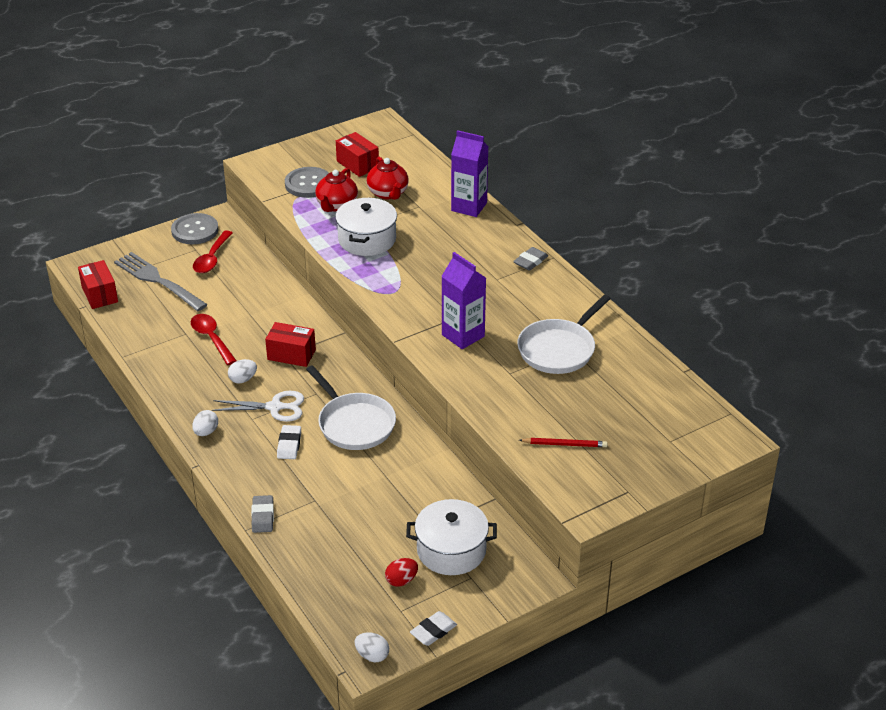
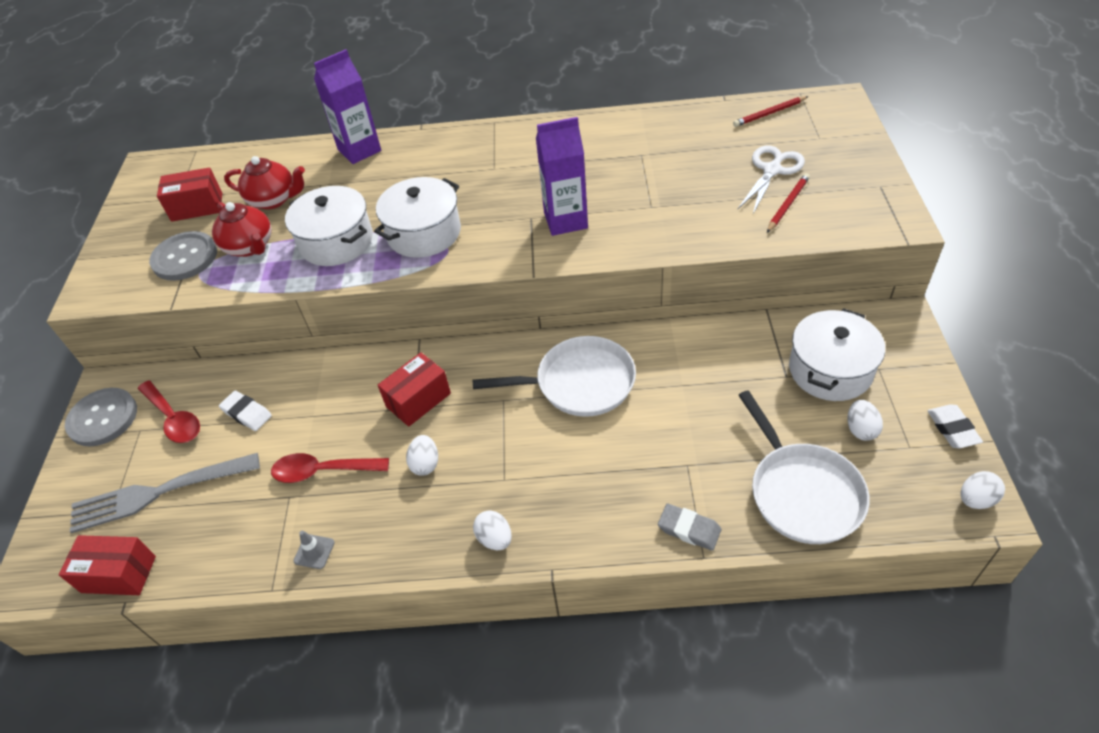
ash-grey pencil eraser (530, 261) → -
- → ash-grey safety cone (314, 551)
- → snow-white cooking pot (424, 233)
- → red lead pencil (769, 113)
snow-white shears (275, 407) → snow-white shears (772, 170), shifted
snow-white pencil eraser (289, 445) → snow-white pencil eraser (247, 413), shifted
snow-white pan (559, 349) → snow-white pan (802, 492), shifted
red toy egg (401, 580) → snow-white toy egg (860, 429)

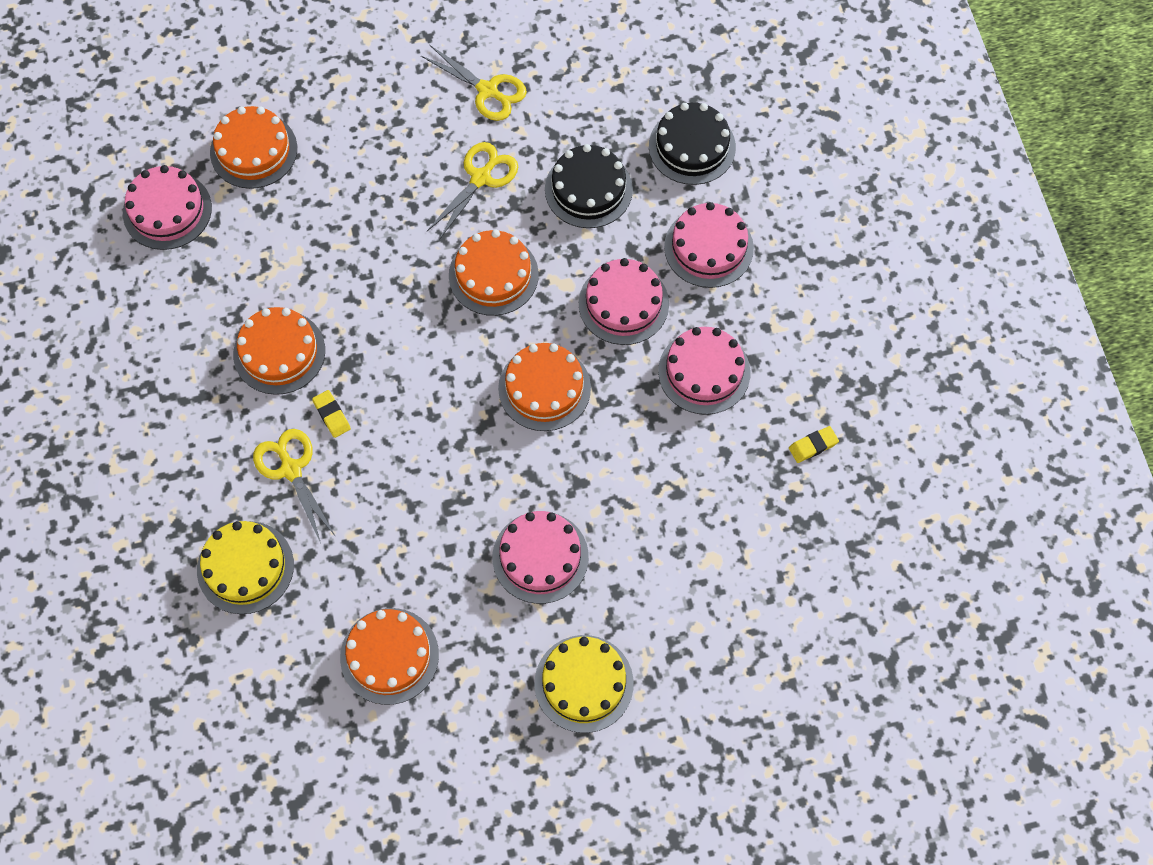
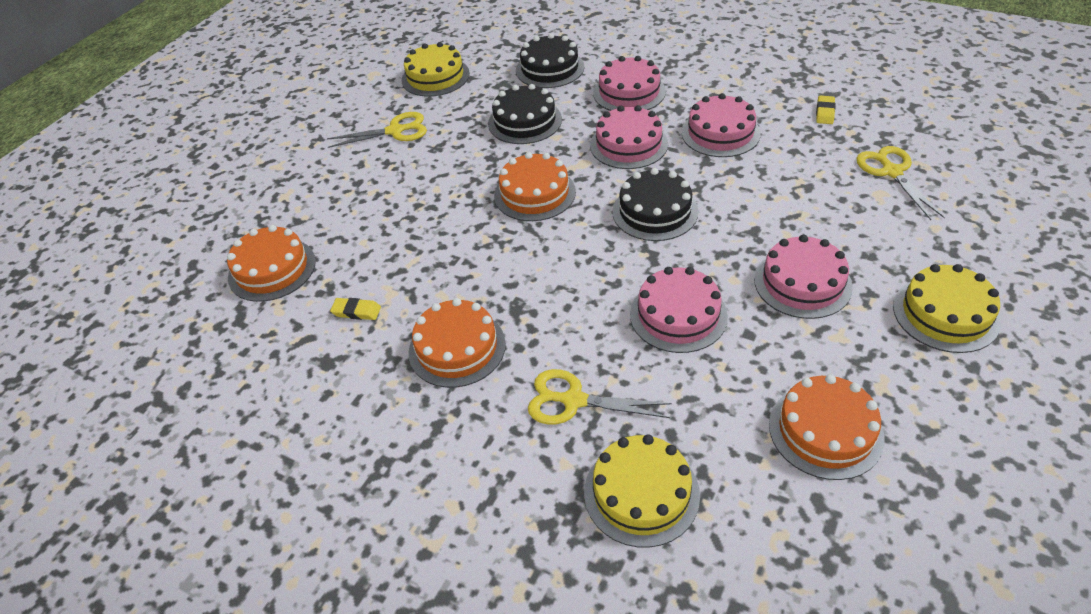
- → bright yellow cake (435, 77)
rose-pink cake (167, 210) → rose-pink cake (678, 315), shifted
bright yellow pencil eraser (331, 415) → bright yellow pencil eraser (356, 311), shifted
bright yellow shears (481, 178) → bright yellow shears (892, 172), shifted
bright orange cake (544, 388) → jet-black cake (655, 211)

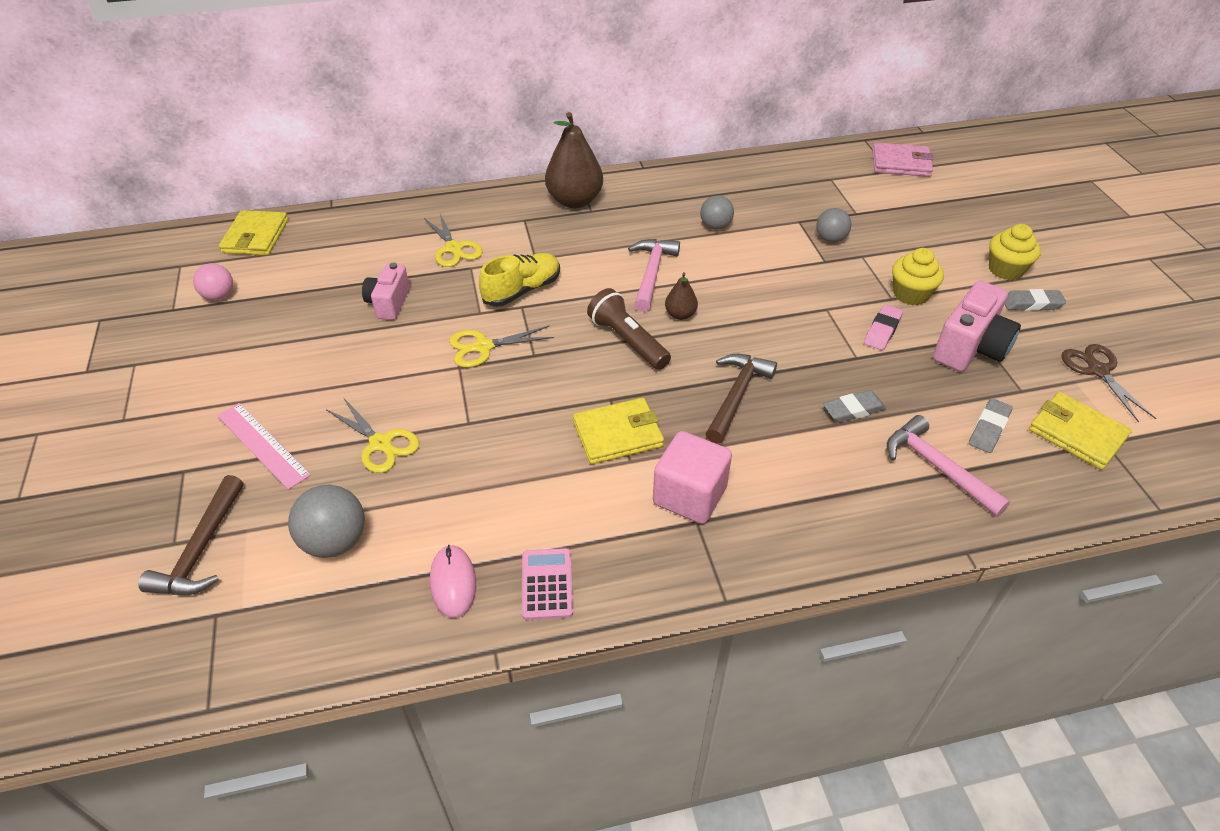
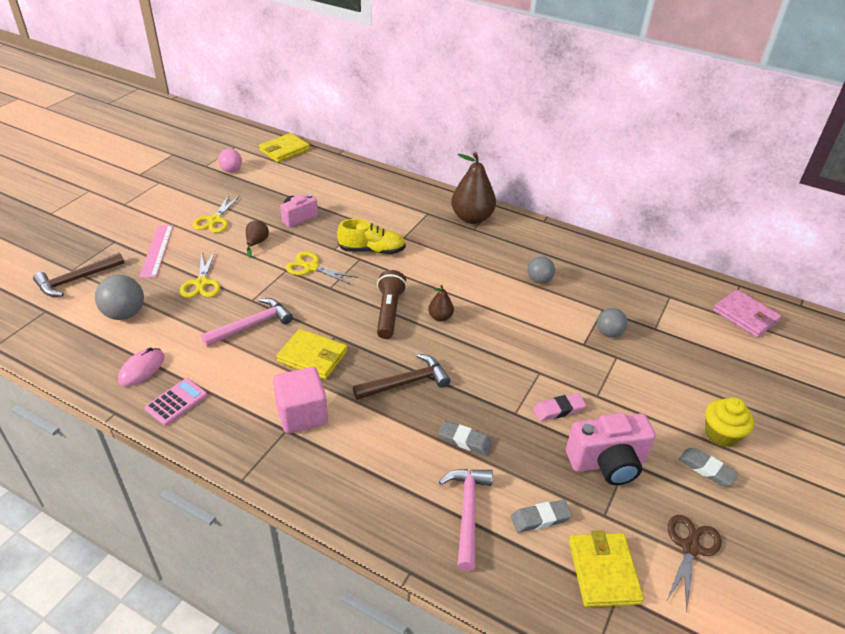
bright yellow muffin (910, 294) → -
- → brown pear (256, 243)
bright yellow shears (454, 248) → bright yellow shears (215, 220), shifted
rose-pink hammer (651, 273) → rose-pink hammer (252, 325), shifted

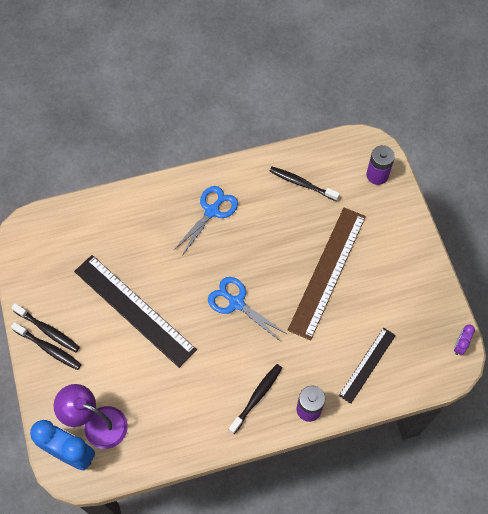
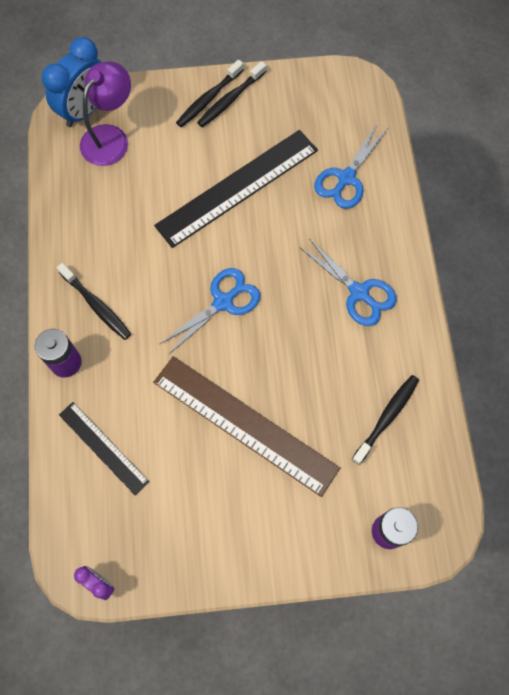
- → blue shears (346, 178)

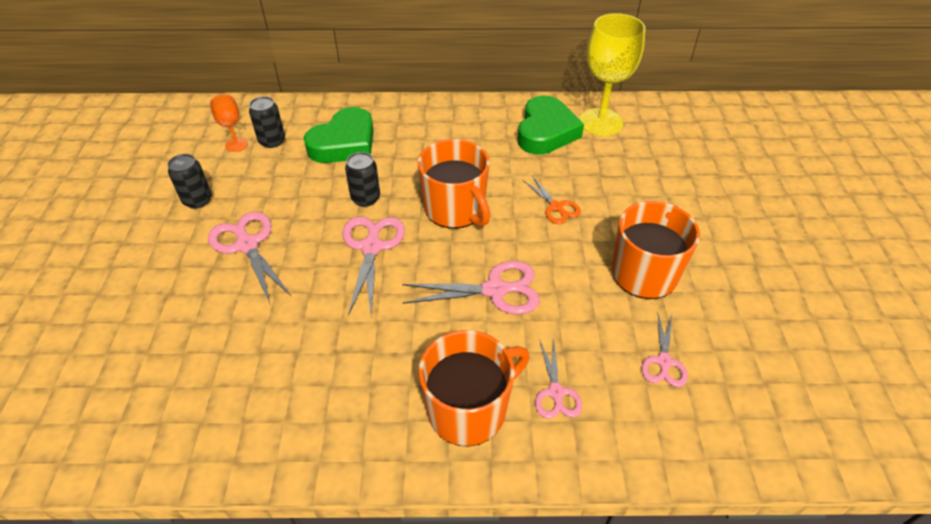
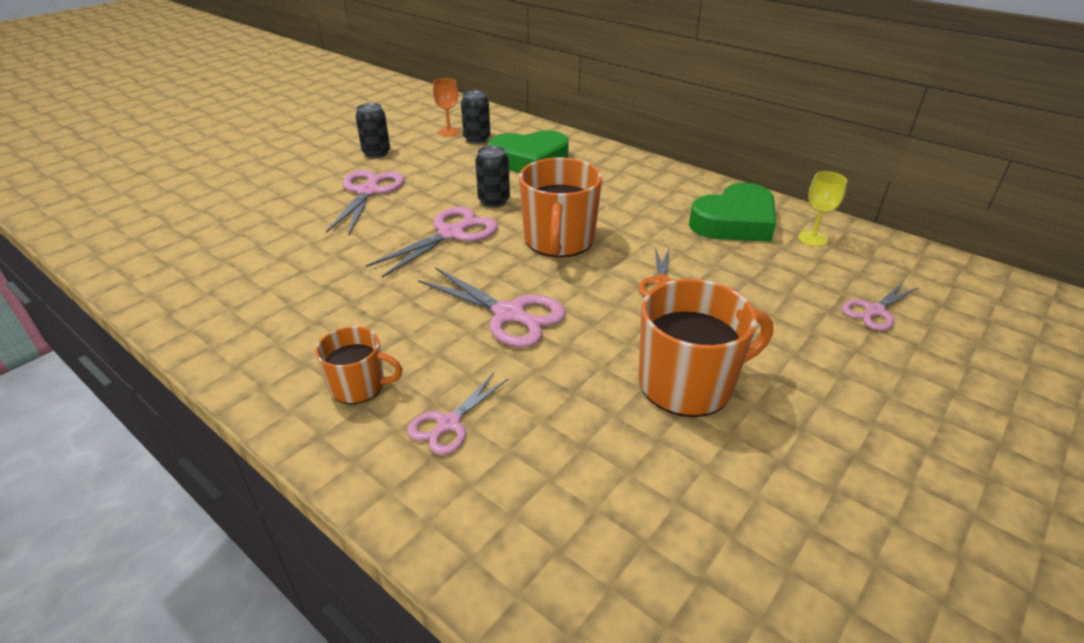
rose-pink shears (663, 362) → rose-pink shears (874, 311), shifted
bright orange mug (469, 409) → bright orange mug (359, 386), x0.57
bright yellow goblet (601, 122) → bright yellow goblet (812, 238), x0.48

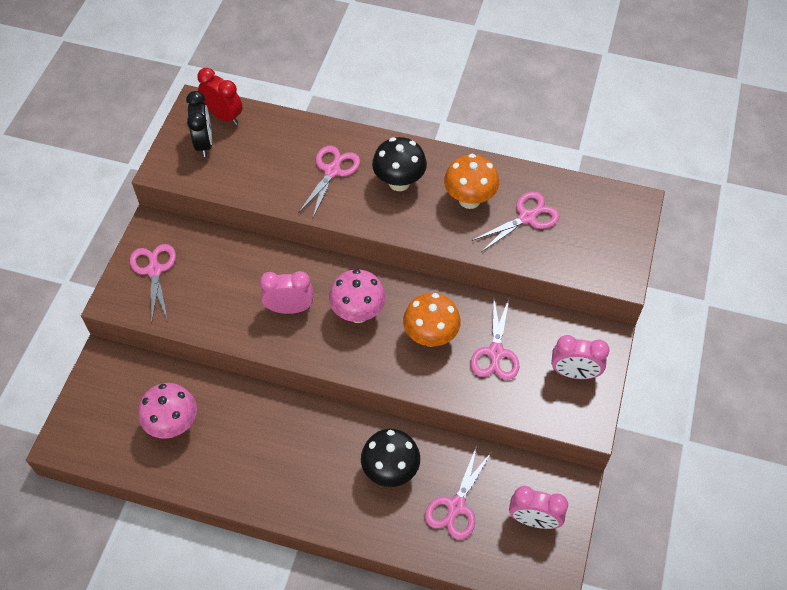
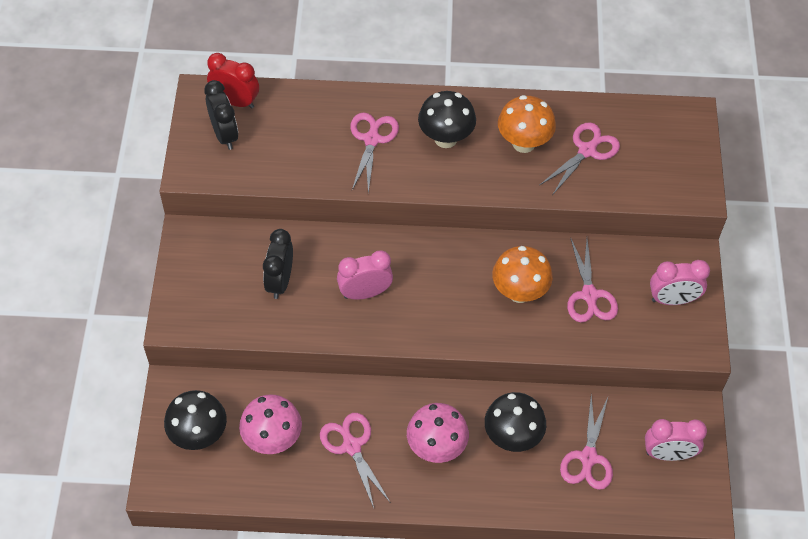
- → jet-black mushroom (199, 435)
- → jet-black alarm clock (280, 281)
rose-pink shears (154, 270) → rose-pink shears (351, 446), shifted
rose-pink mushroom (358, 313) → rose-pink mushroom (436, 448), shifted

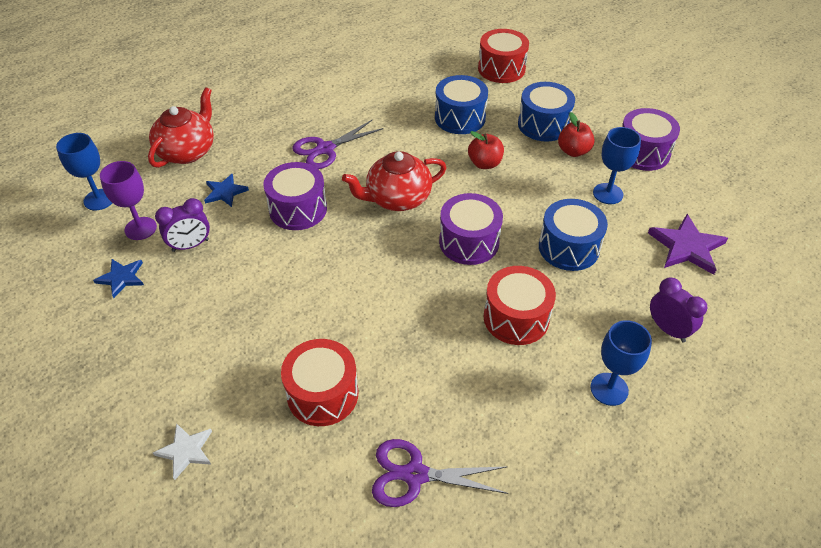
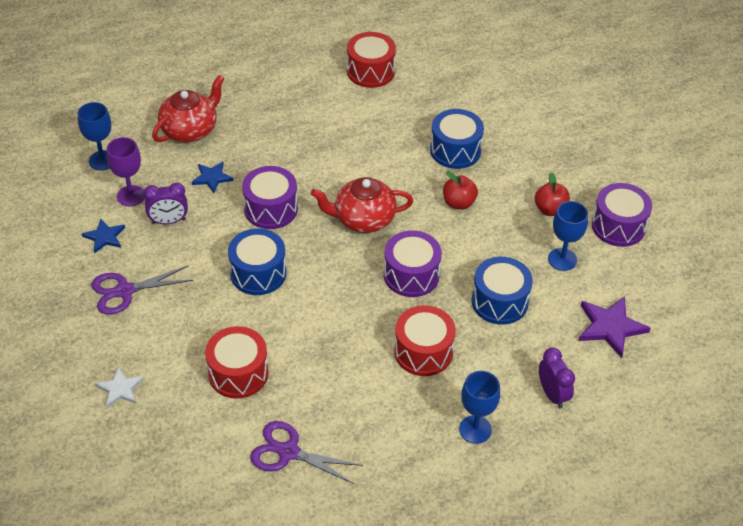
violet shears (325, 149) → violet shears (125, 291), shifted
red drum (501, 69) → red drum (370, 71), shifted
blue drum (543, 125) → blue drum (258, 273), shifted

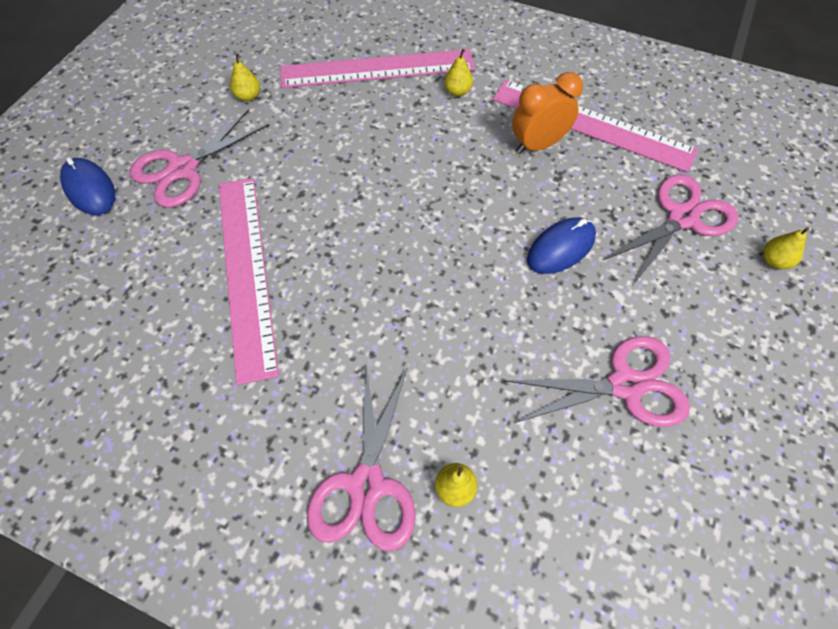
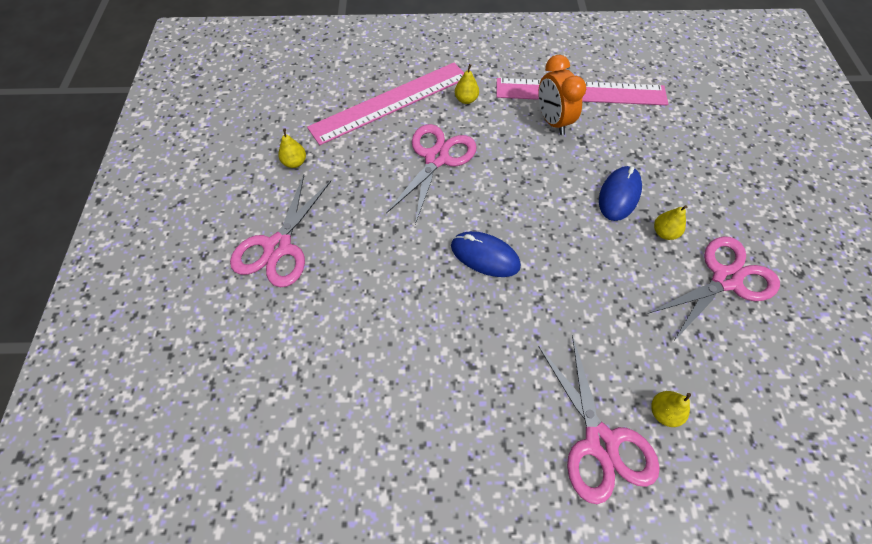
rose-pink ruler (246, 272) → -
blue computer mouse (90, 189) → blue computer mouse (485, 256), shifted
rose-pink shears (682, 218) → rose-pink shears (436, 158), shifted
bright yellow pear (774, 261) → bright yellow pear (664, 232), shifted
bright orange alarm clock (538, 145) → bright orange alarm clock (553, 121), 60 degrees counterclockwise

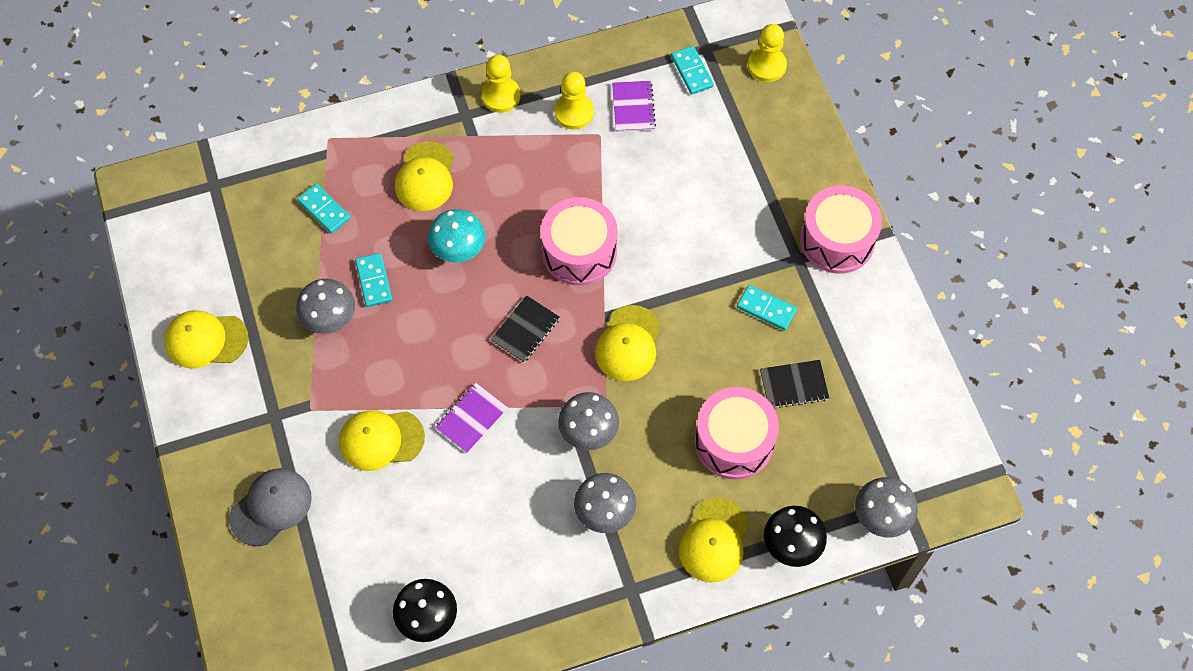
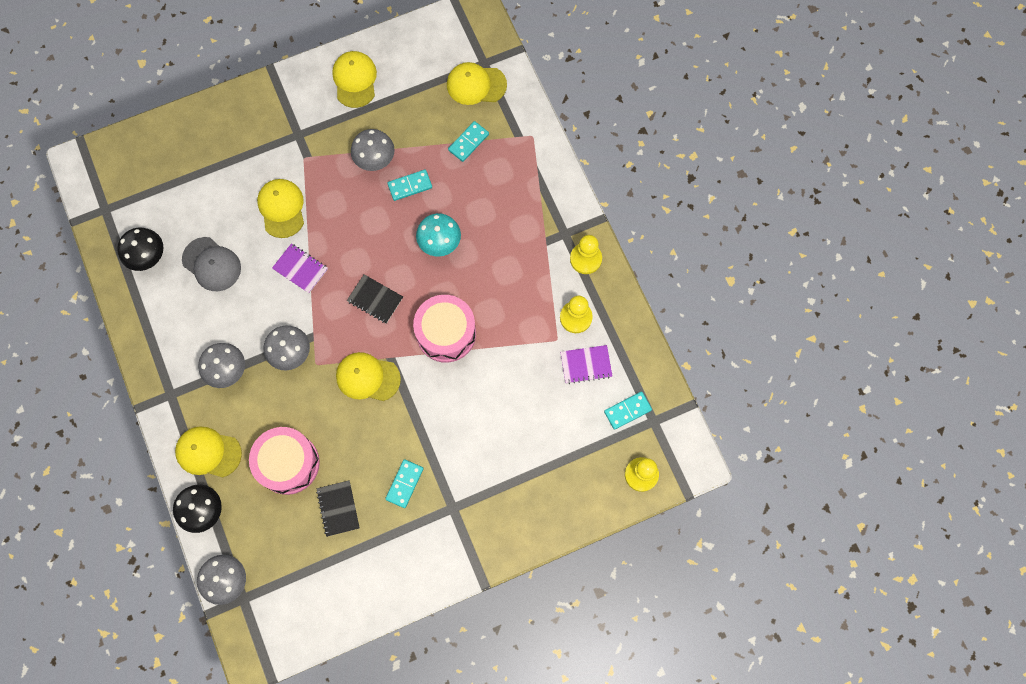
rose-pink drum (837, 240) → -
ash-grey cap (271, 507) → ash-grey cap (212, 264), shifted
bright yellow cap (425, 177) → bright yellow cap (476, 85), shifted

